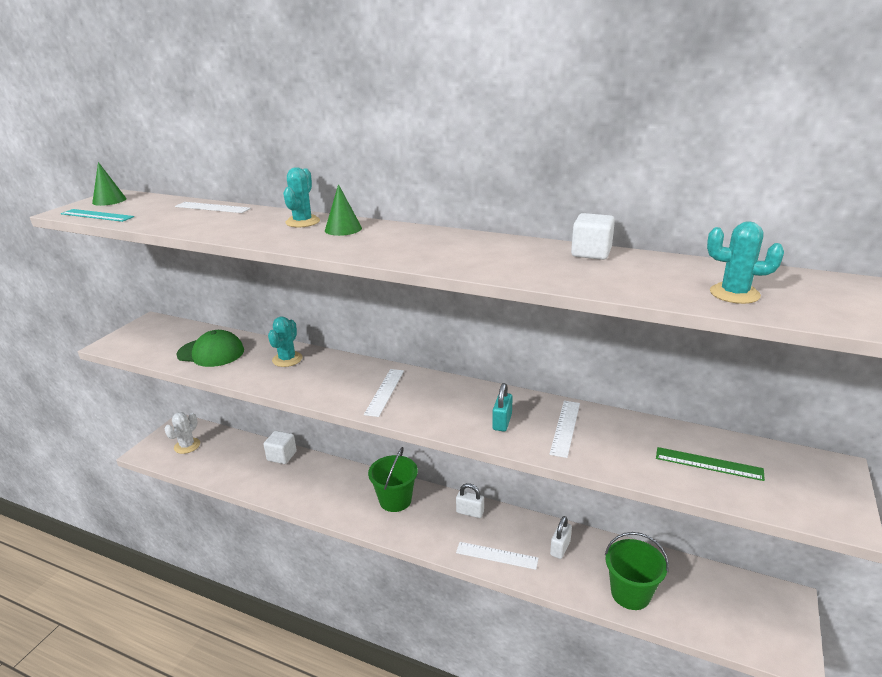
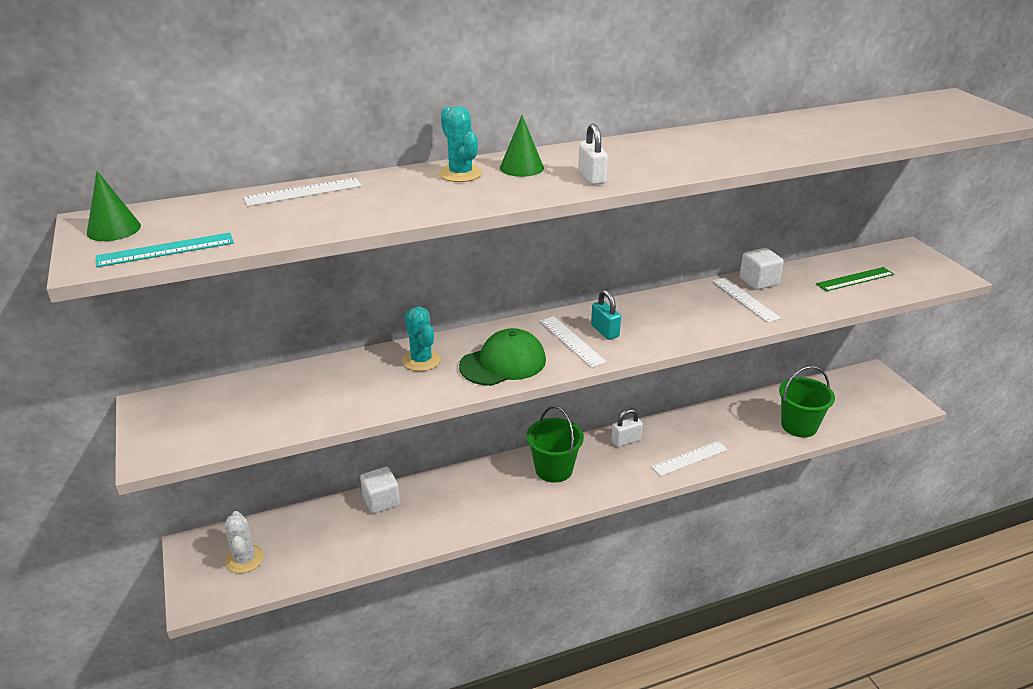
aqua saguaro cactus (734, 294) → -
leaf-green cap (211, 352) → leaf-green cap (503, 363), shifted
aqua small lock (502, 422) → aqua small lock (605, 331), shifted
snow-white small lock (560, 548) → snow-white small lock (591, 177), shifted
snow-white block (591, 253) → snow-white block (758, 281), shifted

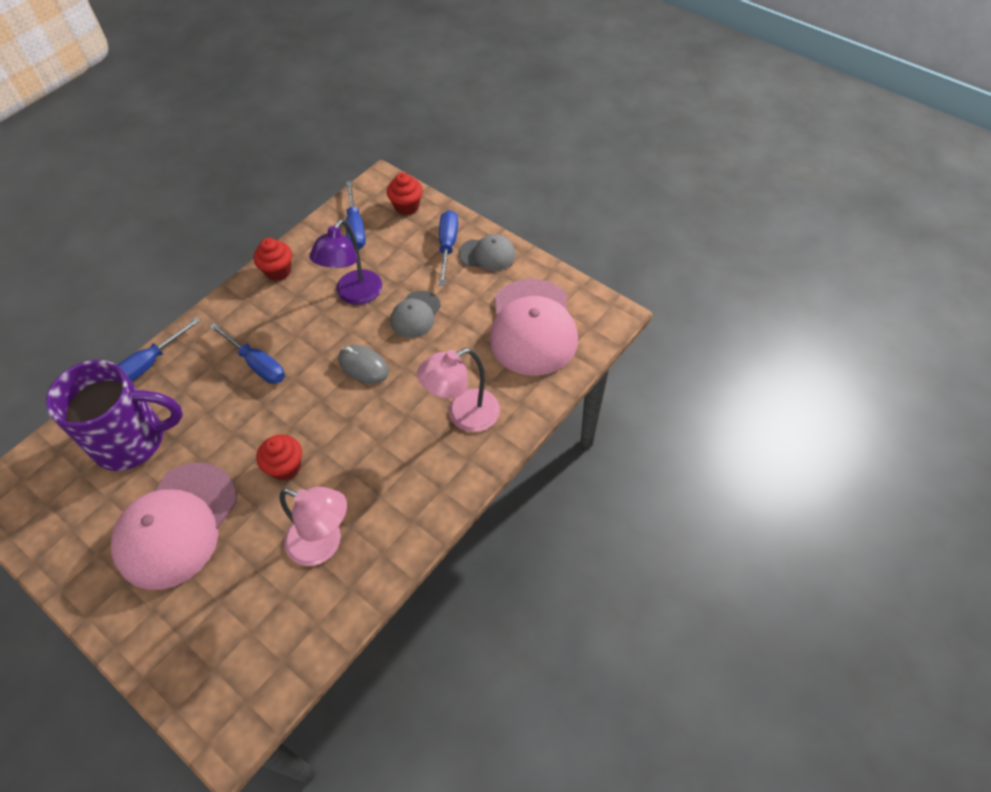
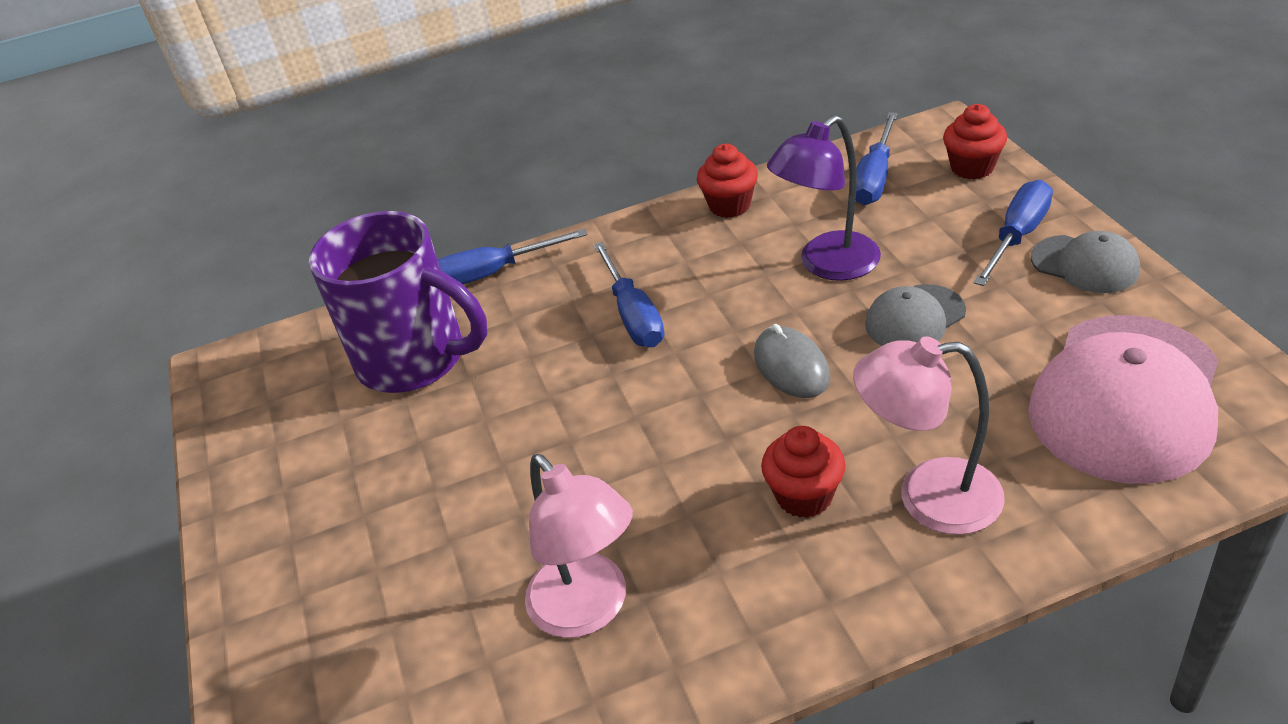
rose-pink cap (177, 525) → -
red muffin (285, 467) → red muffin (804, 496), shifted

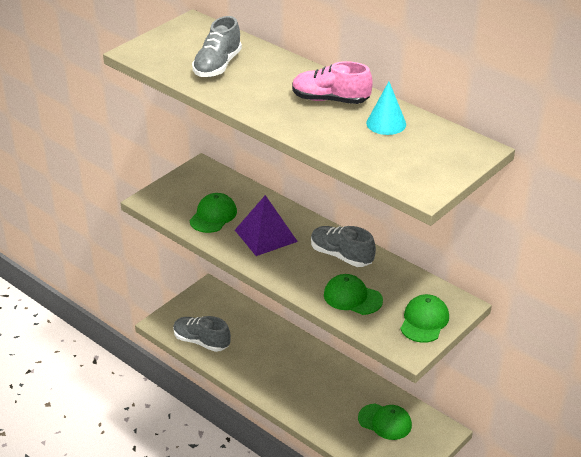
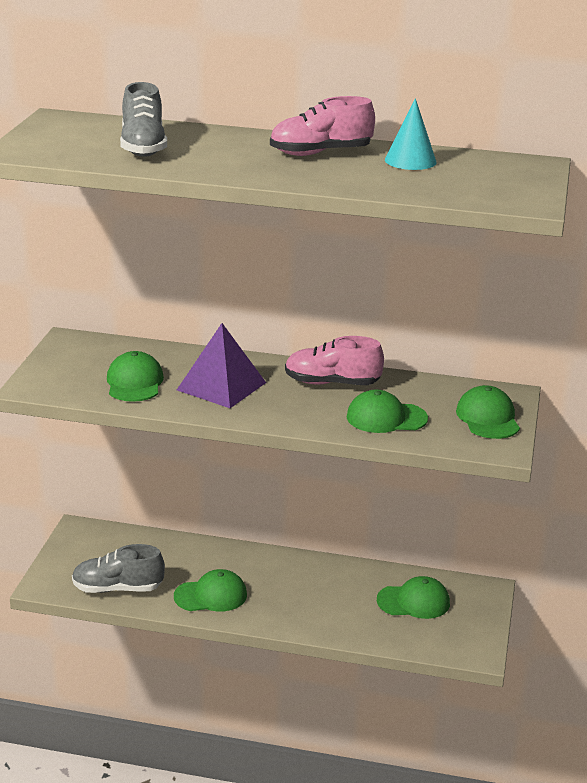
- → leaf-green cap (211, 595)
ash-grey sneaker (341, 255) → rose-pink sneaker (332, 383)

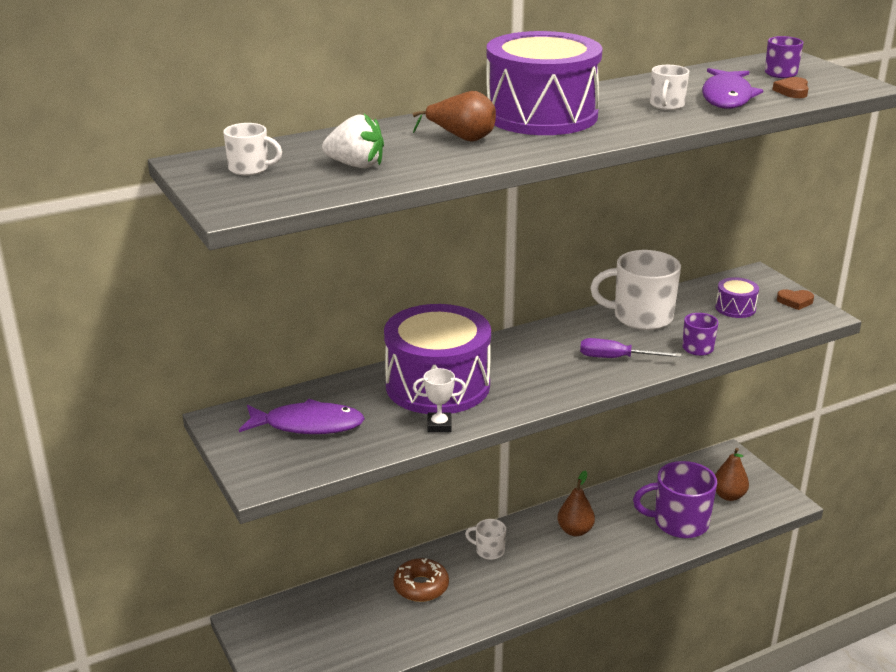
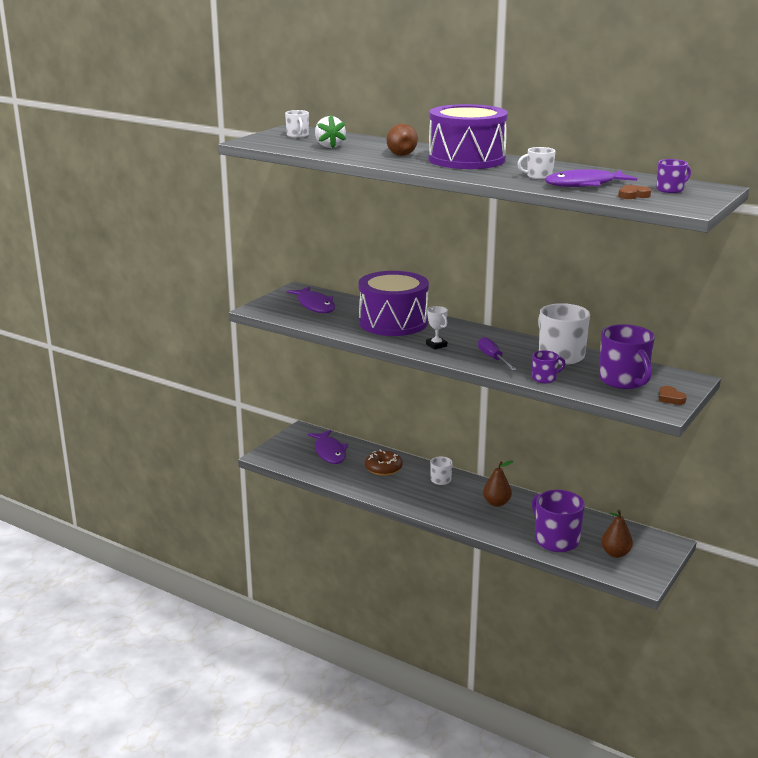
- → violet fish (329, 452)
snow-white award cup (439, 425) → snow-white award cup (436, 345), shifted
violet drum (735, 308) → violet mug (624, 380)

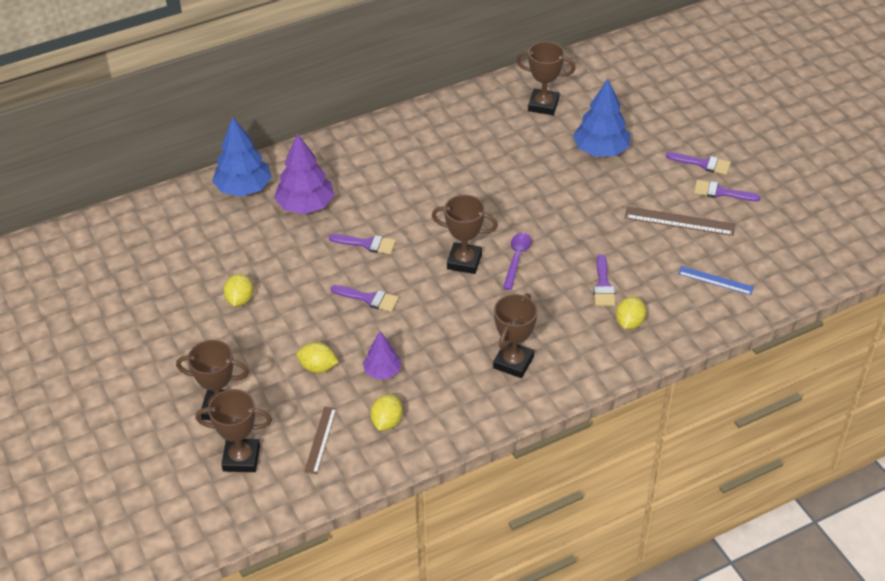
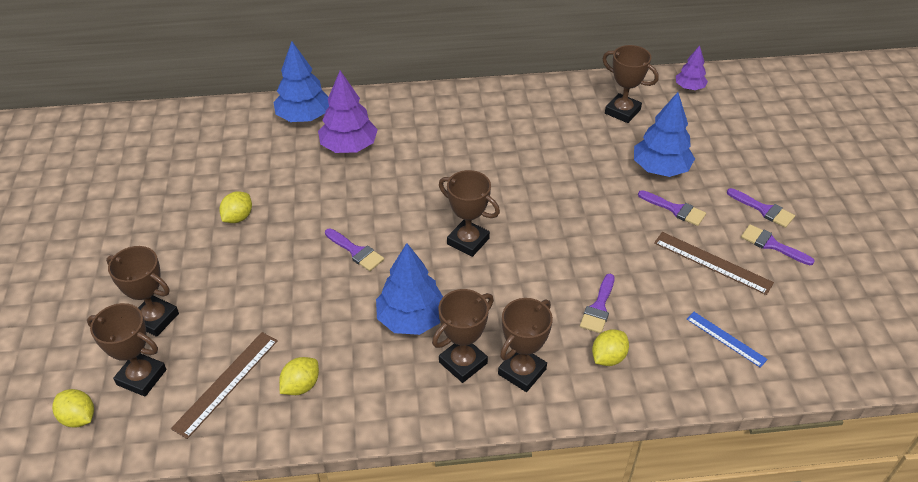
violet teaspoon (516, 259) → -
- → blue fir tree (411, 319)
- → brown award cup (522, 371)
bright yellow toy lemon (318, 367) → bright yellow toy lemon (79, 418), shifted
violet paint brush (367, 244) → violet paint brush (675, 209), shifted
violet fir tree (382, 371) → violet fir tree (689, 87), shifted
brown ruler (320, 440) → brown ruler (226, 383), x1.51

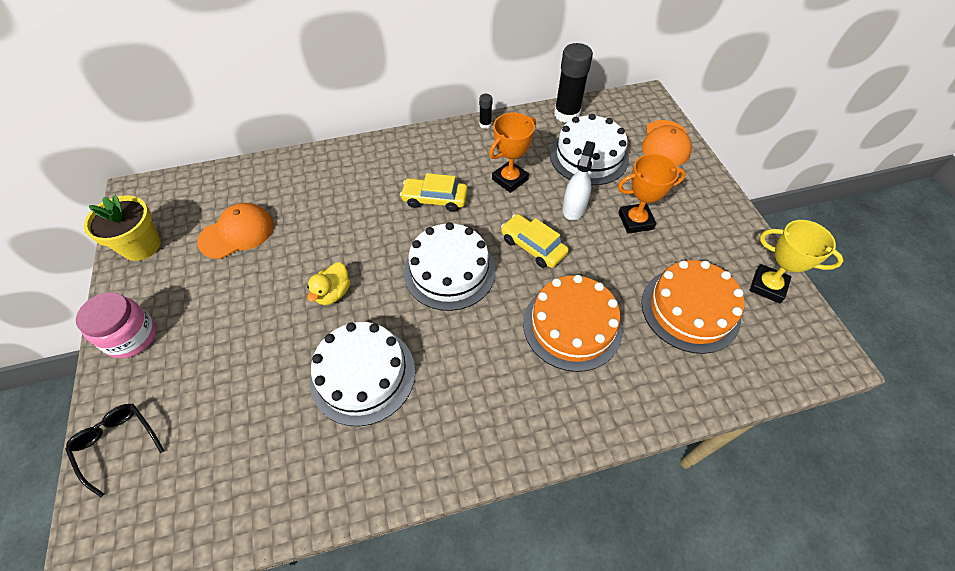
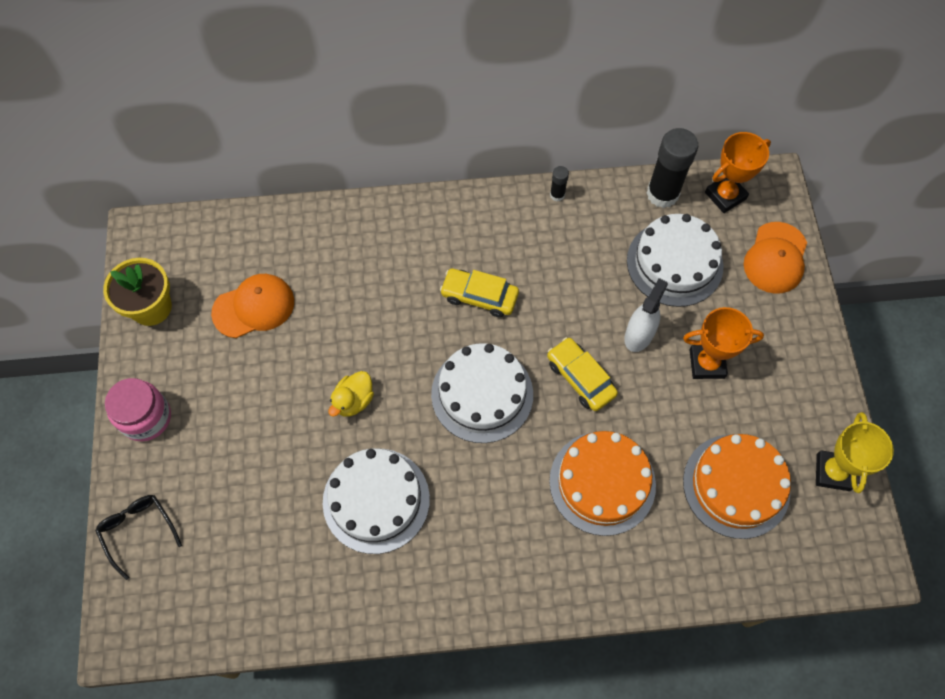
bright orange award cup (510, 179) → bright orange award cup (725, 196), shifted
bright yellow award cup (767, 286) → bright yellow award cup (833, 472), 60 degrees clockwise

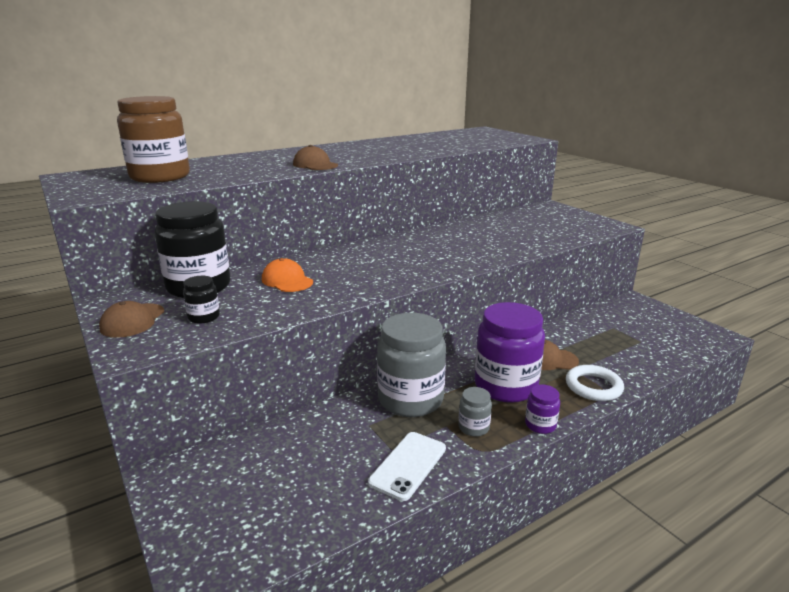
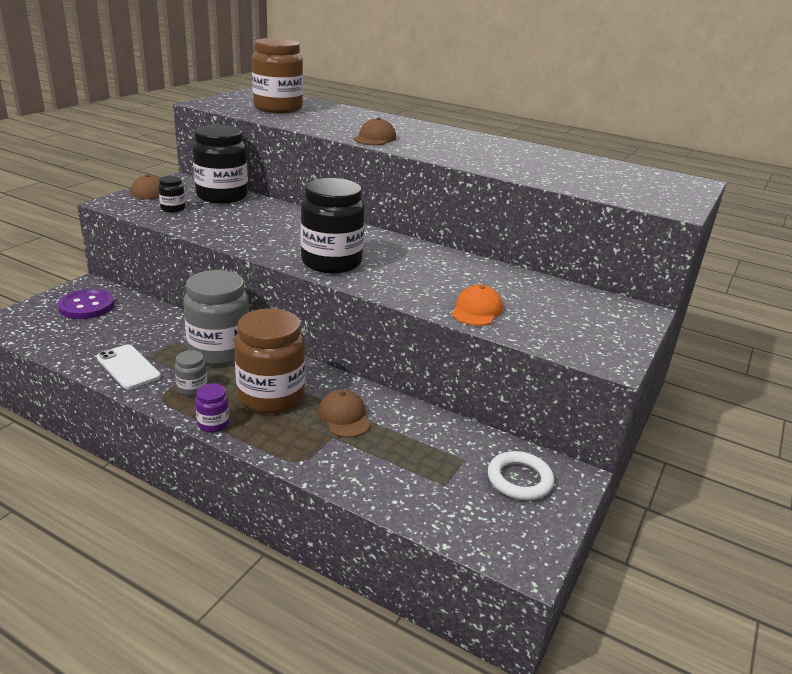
- → violet sewing button (87, 306)
- → jet-black jar (331, 262)
bright orange cap (287, 280) → bright orange cap (477, 310), shifted
snow-white torus (593, 386) → snow-white torus (519, 479), shifted
violet jar (505, 386) → brown jar (271, 396)
snow-white mobile phone (408, 465) → snow-white mobile phone (128, 367), 45 degrees clockwise

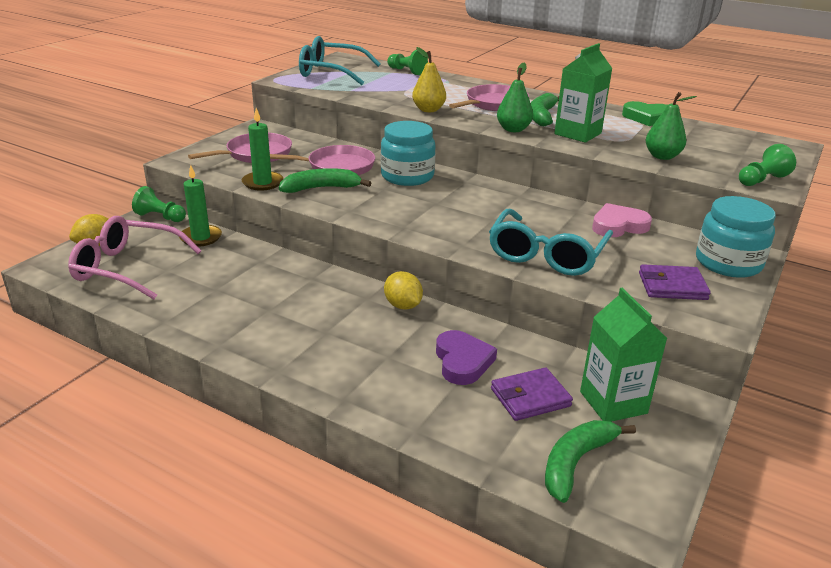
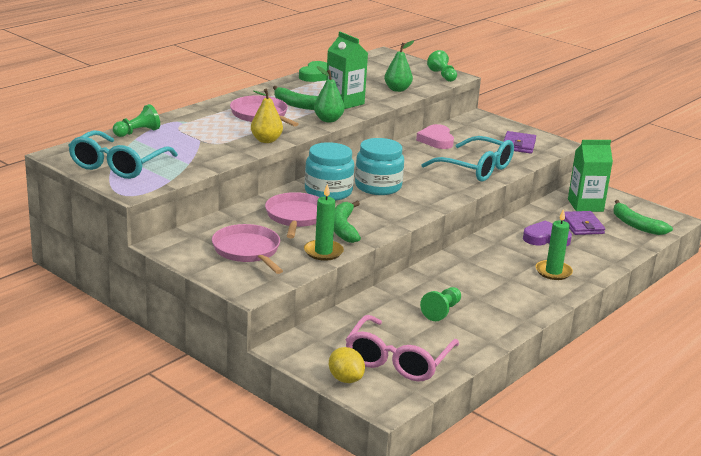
bright yellow toy lemon (403, 305) → -
leaf-green chess pawn (160, 217) → leaf-green chess pawn (442, 311), shifted
leaf-green pillar candle (201, 237) → leaf-green pillar candle (553, 272), shifted
aqua jar (728, 263) → aqua jar (378, 186), shifted

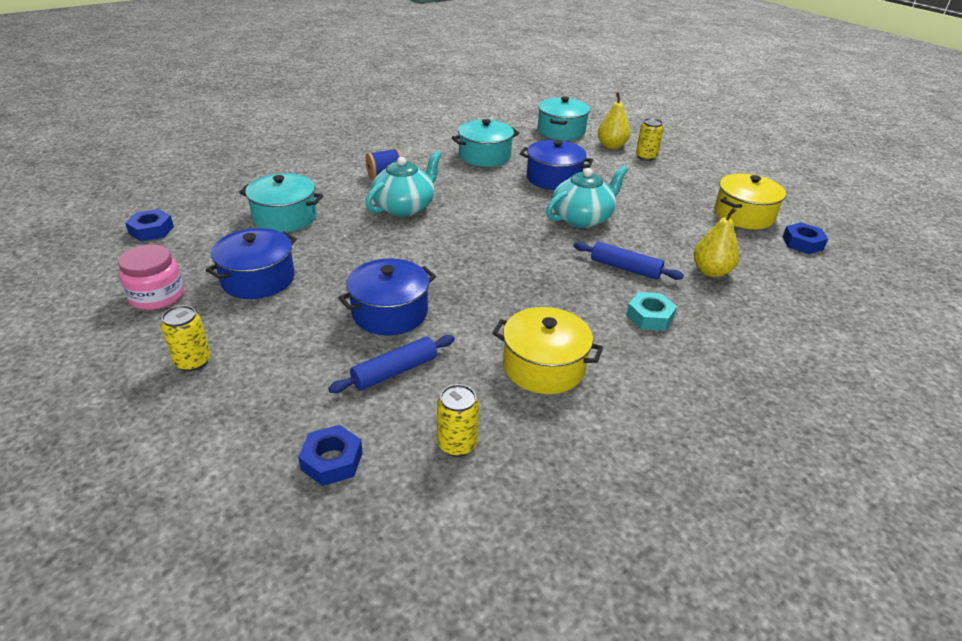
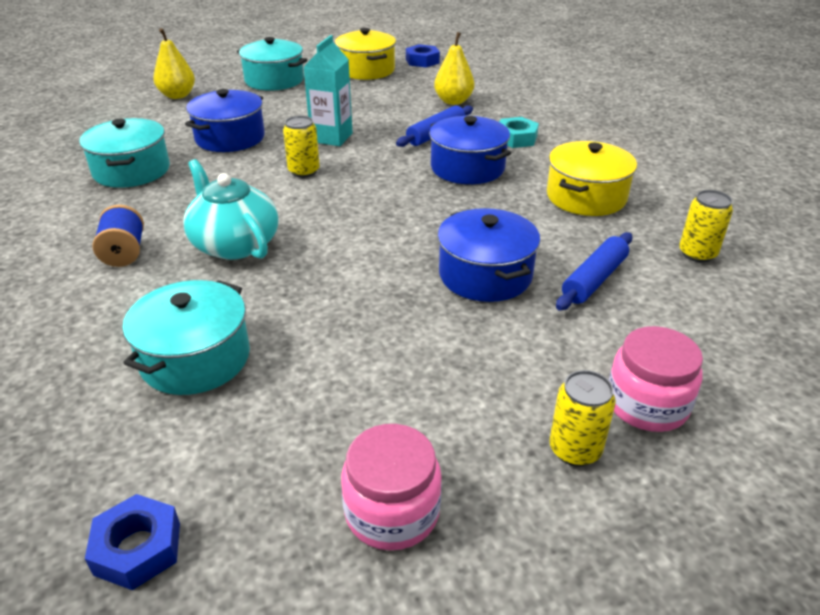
blue hex nut (332, 461) → -
- → rose-pink jar (647, 404)
blue cooking pot (258, 279) → blue cooking pot (467, 168), shifted
aqua cooking pot (561, 131) → aqua cooking pot (274, 80), shifted
bright yellow tin (646, 157) → bright yellow tin (304, 171), shifted
aqua china teapot (582, 218) → aqua milk carton (331, 137)
blue pastry roller (395, 371) → blue pastry roller (594, 280), 60 degrees clockwise

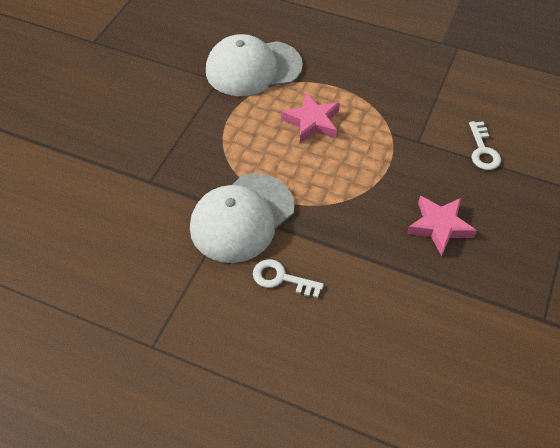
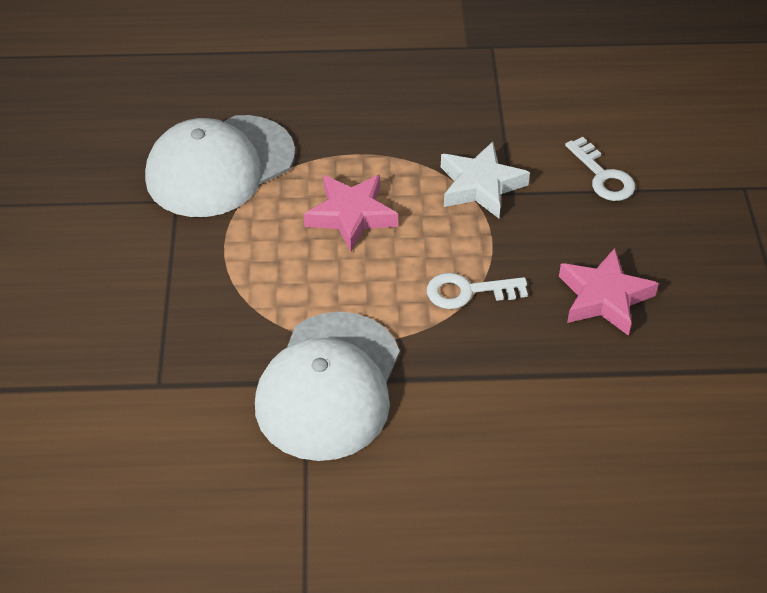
- → snow-white five-pointed star (480, 186)
snow-white latchkey (281, 278) → snow-white latchkey (468, 292), shifted

